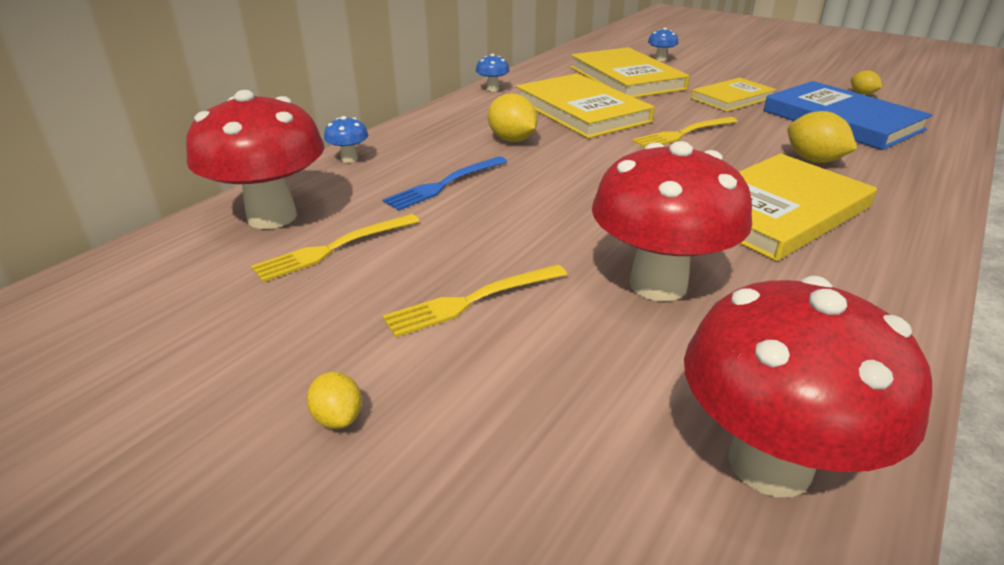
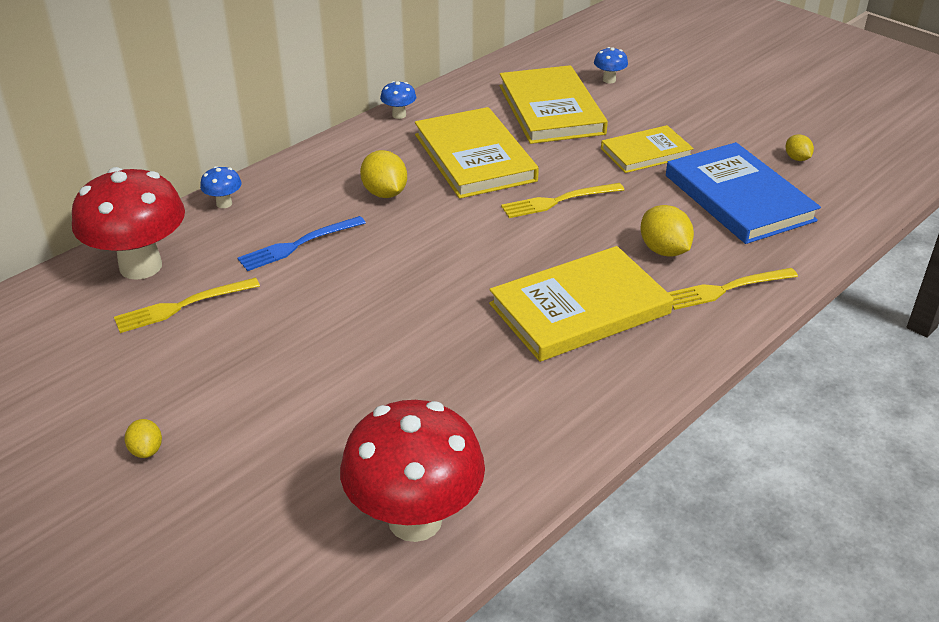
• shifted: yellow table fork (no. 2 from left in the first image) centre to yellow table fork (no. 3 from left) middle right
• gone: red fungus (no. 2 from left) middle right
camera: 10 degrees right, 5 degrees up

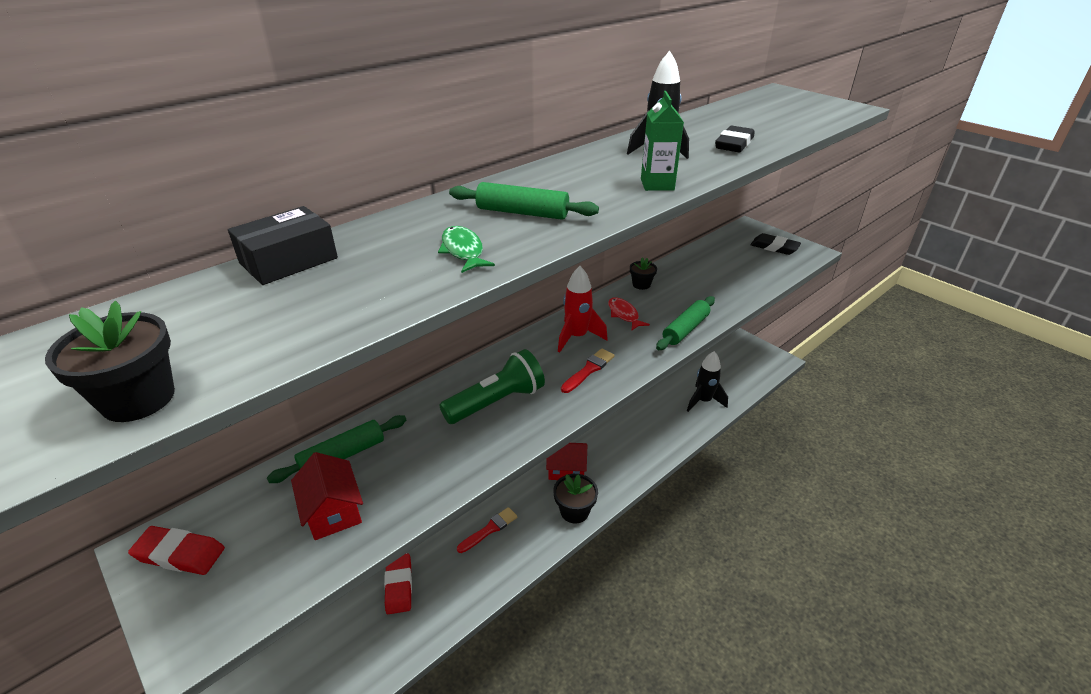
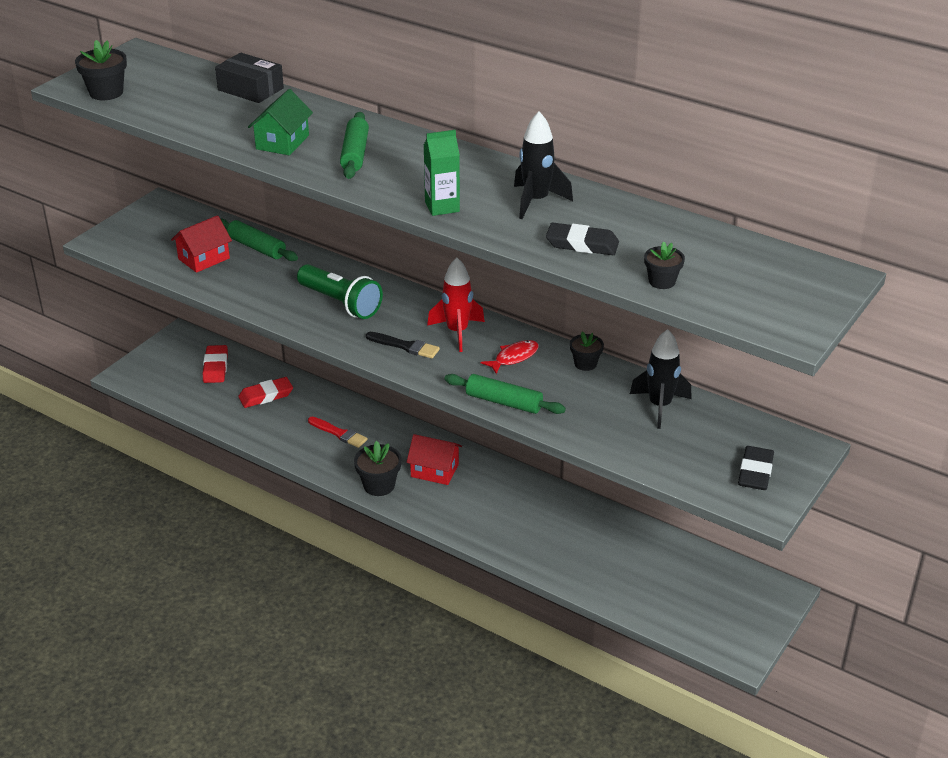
• shifted: red pencil eraser (no. 1 from left) bottom left to middle left
• swapped: leaf-green fish figure centre to leaf-green toy house top left
• rotated: red toy house (no. 2 from left) centre = centre 60 degrees counterclockwise
• repainted: red paintbrush (no. 2 from left) centre to ebony paintbrush centre
• shifted: ebony toy rocket (no. 2 from left) centre to middle right
• new: ebony flower pot (no. 4 from left) middle right
camera: 75 degrees right, 0 degrees up

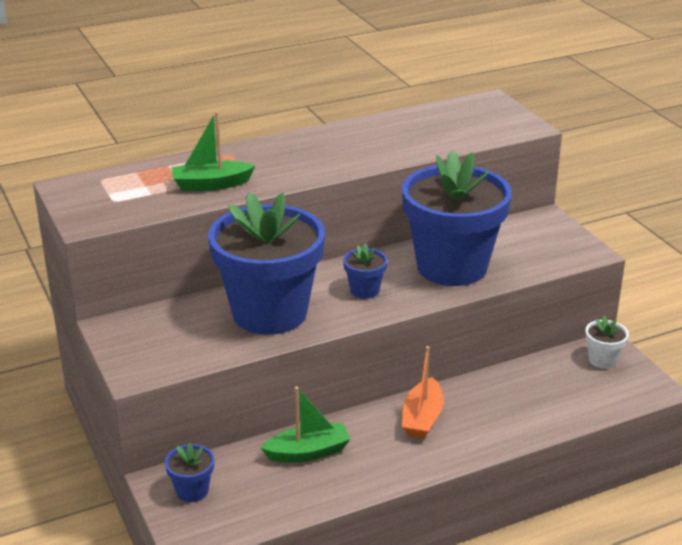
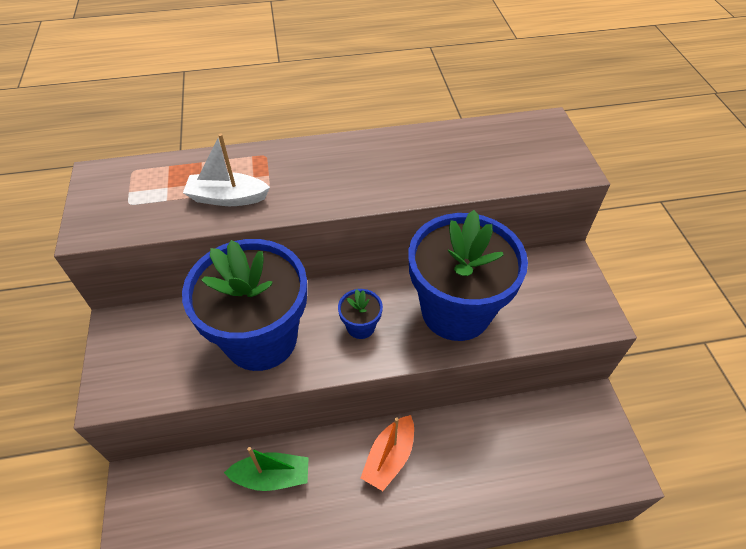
• gone: blue flower pot (no. 1 from left) bottom left
• repainted: leaf-green toy boat (no. 1 from left) top left to white toy boat top left
• gone: white flower pot middle right
camera: 15 degrees right, 20 degrees up

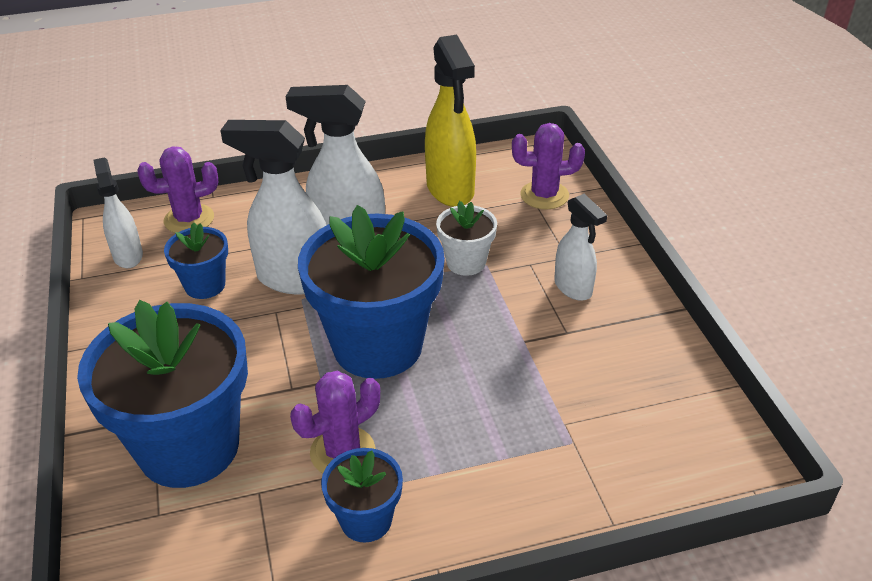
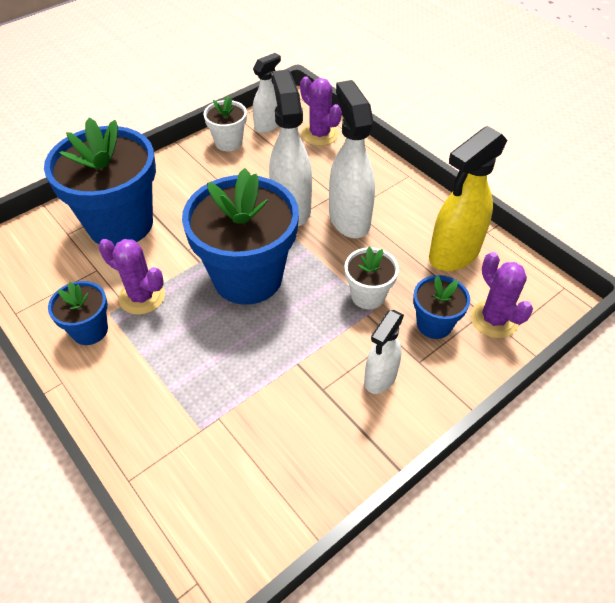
• shifted: blue flower pot (no. 2 from left in the first image) middle left to blue flower pot (no. 4 from left) middle right
• new: white flower pot (no. 1 from left) top centre
camera: 65 degrees right, 10 degrees up

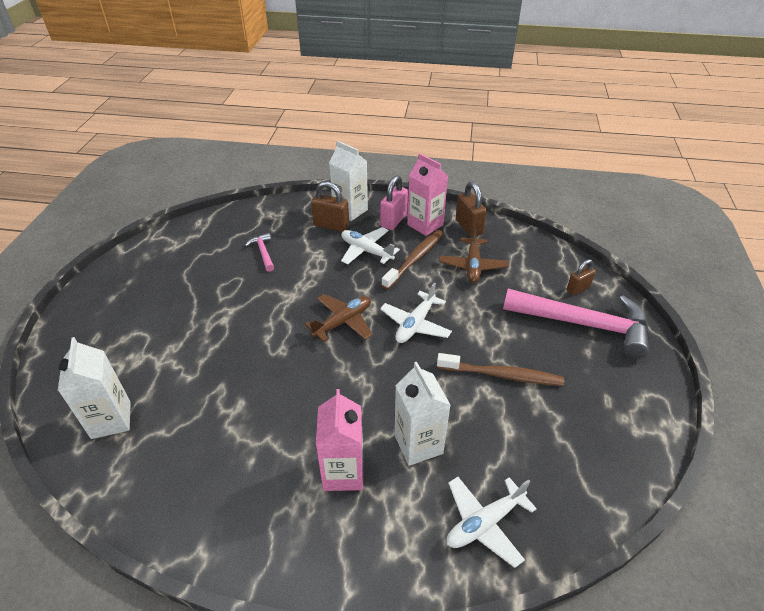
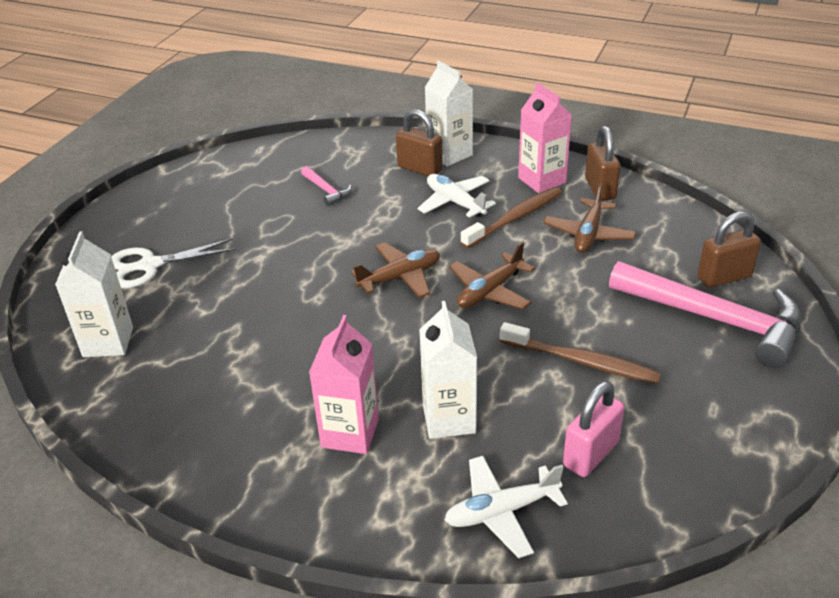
• rotated: rosy hammer (no. 1 from left) centre = top centre 150 degrees clockwise
• shifted: rosy small lock top centre to bottom right
• repainted: white plane (no. 2 from left) centre to dark brown plane (no. 2 from left) centre
• scaled: dark brown small lock (no. 3 from left) middle right = middle right x1.54
• new: white pair of scissors middle left
camera: 15 degrees right, 5 degrees down

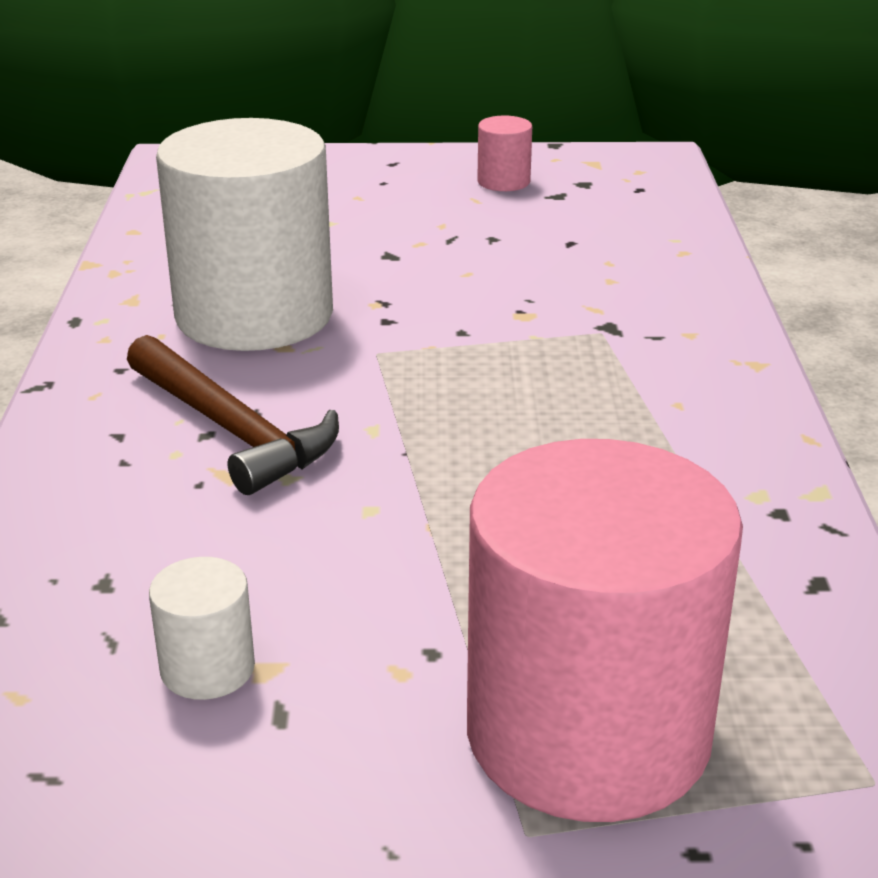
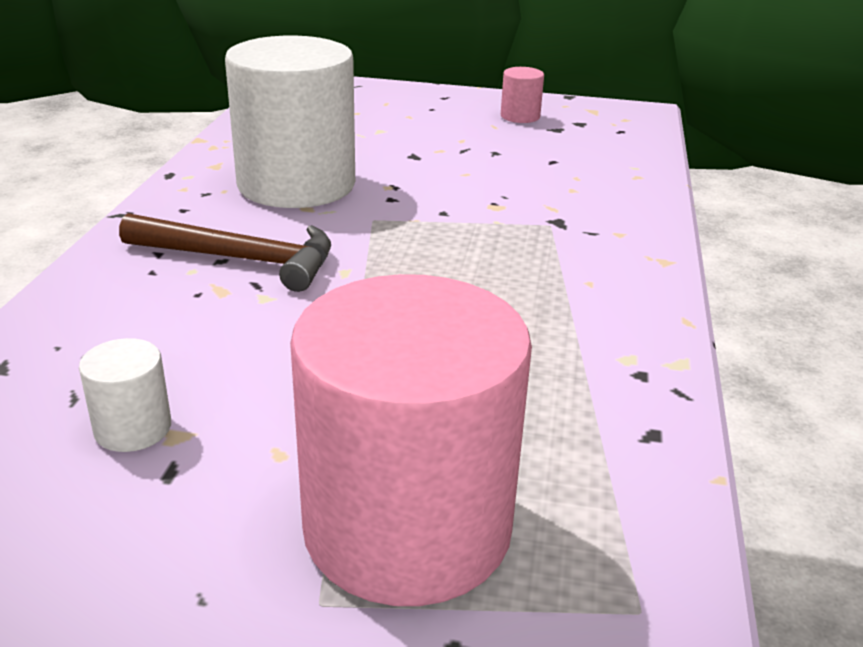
• rotated: dark brown hammer middle left = middle left 45 degrees counterclockwise
camera: 10 degrees right, 0 degrees up

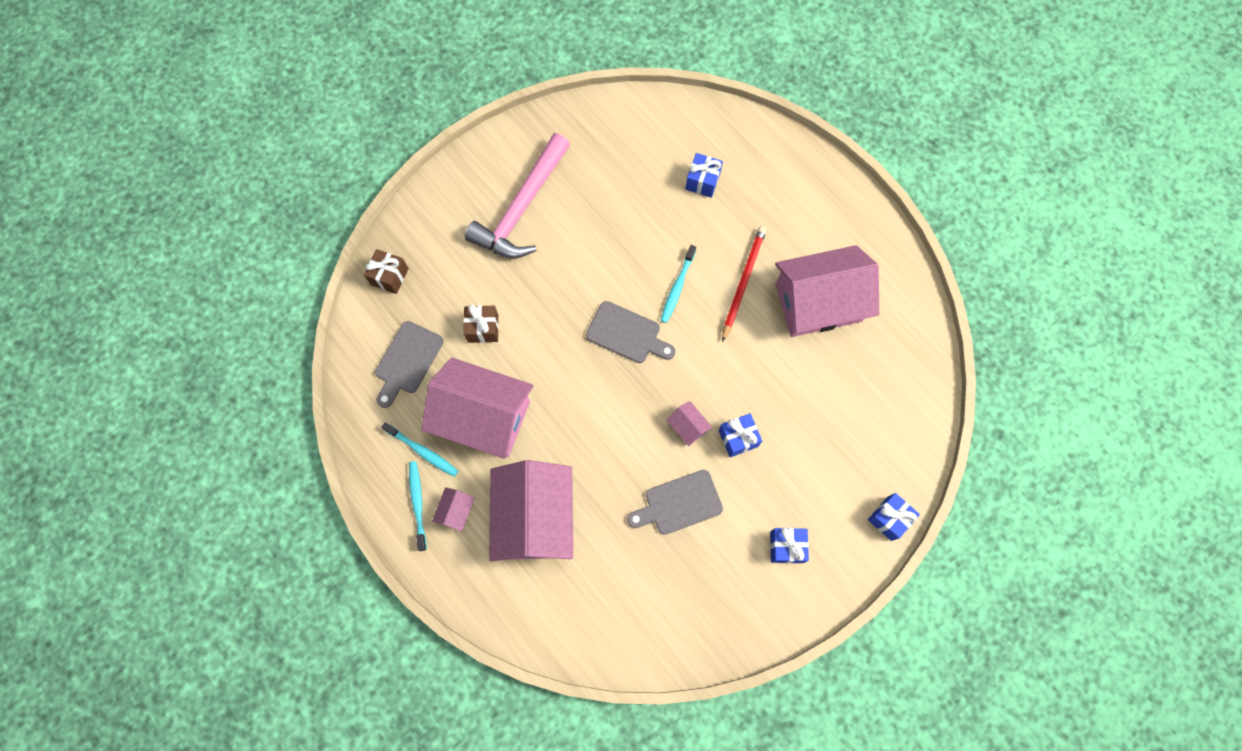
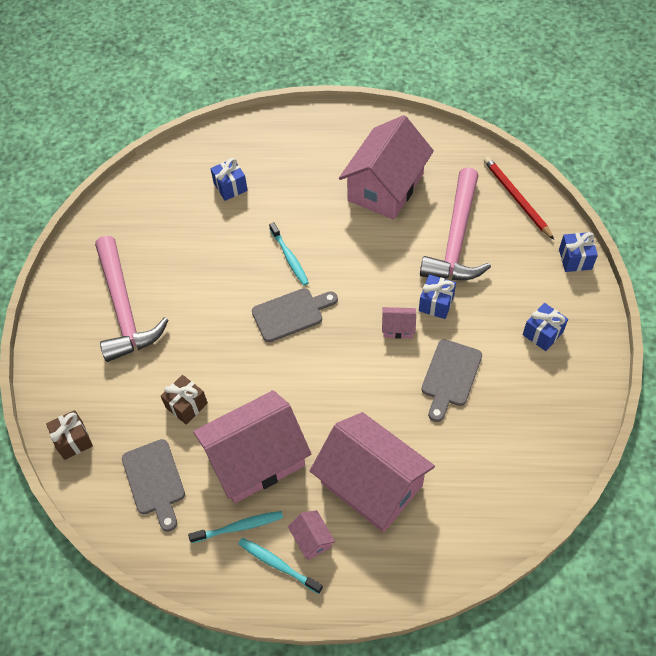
• shifted: red lead pencil centre to top right
• new: rosy hammer (no. 2 from left) middle right
camera: 45 degrees left, 15 degrees down

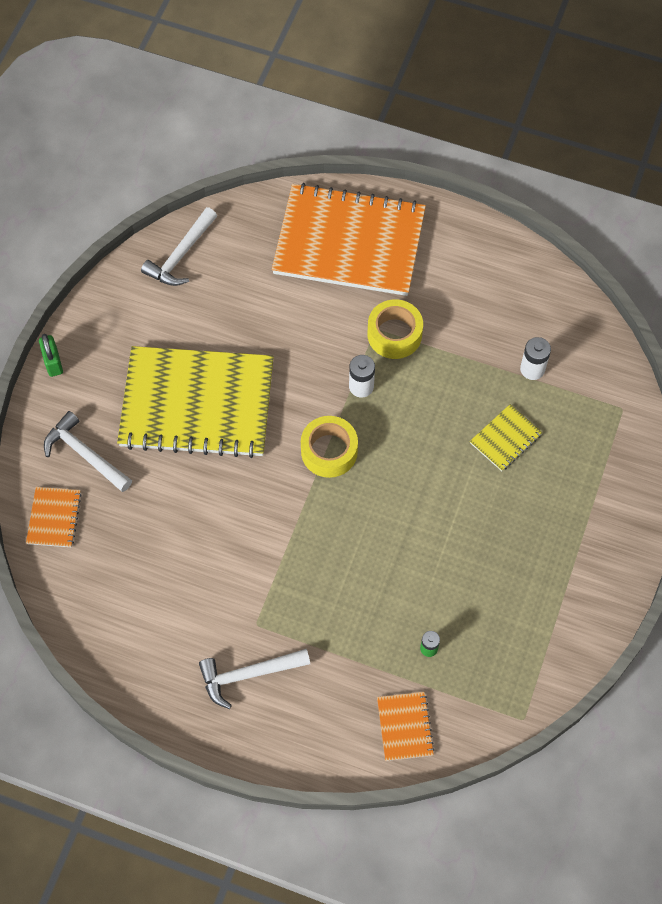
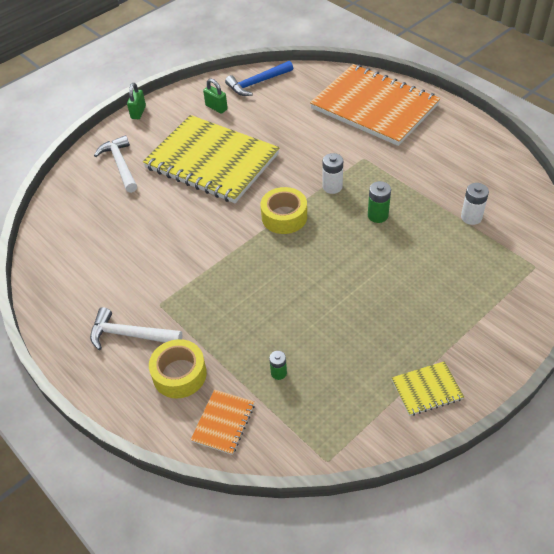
• gone: orange-coloured exercise book (no. 1 from left) middle left
• repainted: white hammer (no. 2 from left) top left to blue hammer top centre
• shifted: yellow sticky tape (no. 2 from left in the first image) centre to yellow sticky tape (no. 1 from left) middle left
• shifted: yellow exercise book (no. 2 from left) middle right to bottom right
• new: leaf-green small lock (no. 2 from left) top centre
• new: leaf-green power cell (no. 2 from left) middle right
camera: 30 degrees right, 15 degrees down

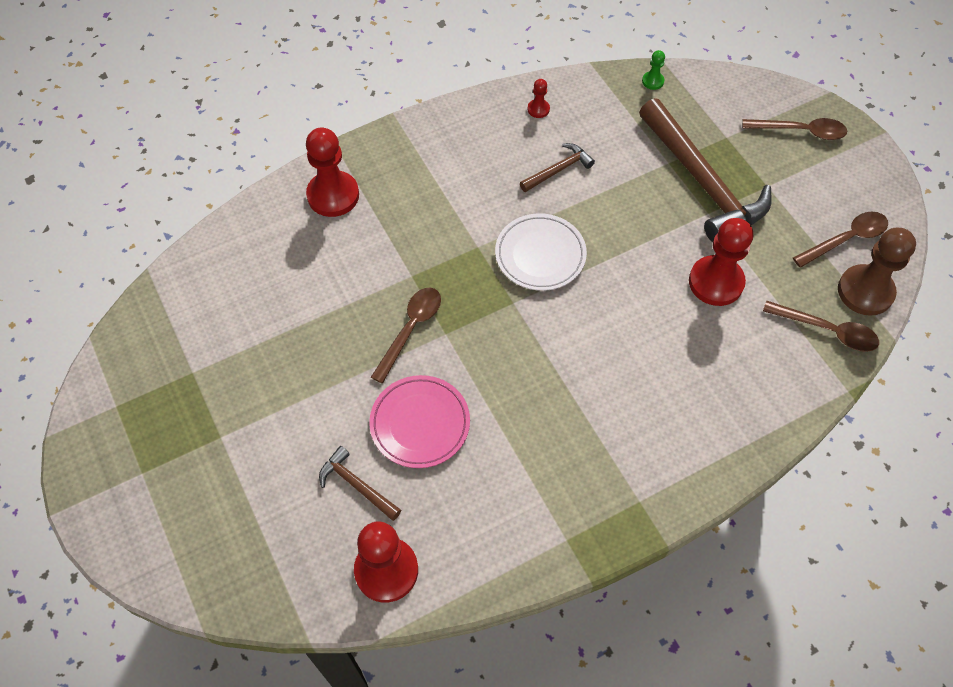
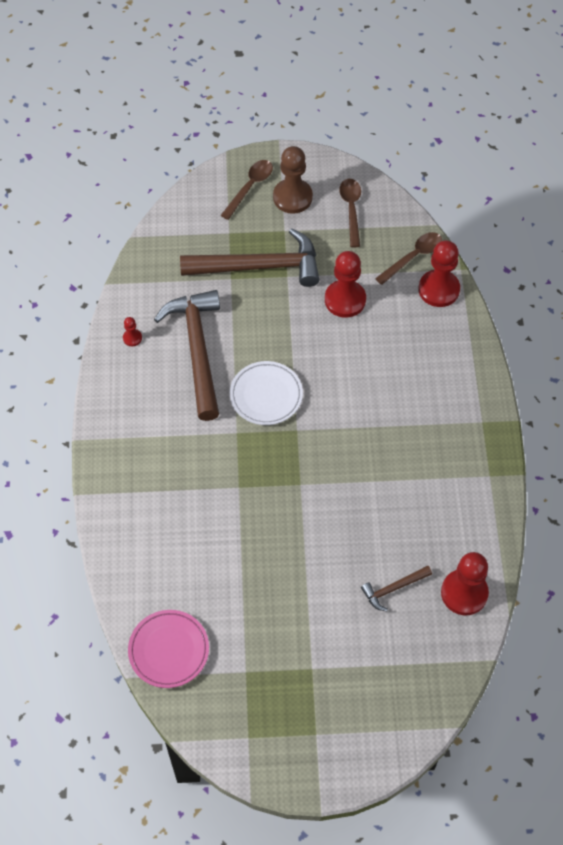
• shifted: red pawn (no. 1 from left in the first image) top centre to red pawn (no. 3 from left) top right
• shifted: rosy plate centre to bottom left
• gone: dark brown spoon (no. 1 from left) centre
• scaled: dark brown hammer (no. 2 from left in the first image) top centre = middle left x2.19
• gone: leaf-green pawn top right
• shifted: dark brown pawn middle right to top centre
camera: 65 degrees left, 0 degrees up

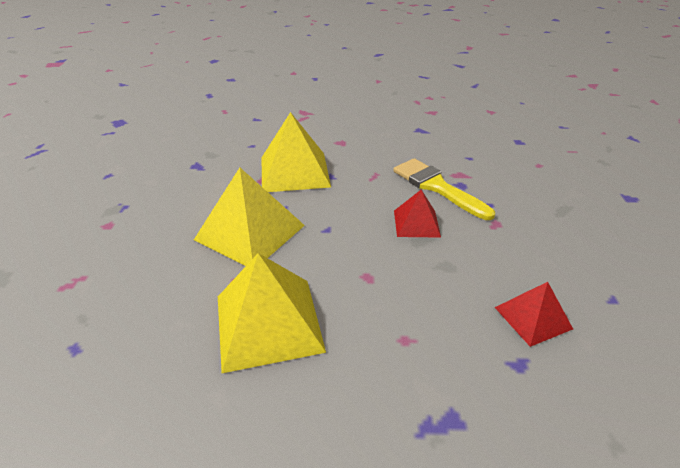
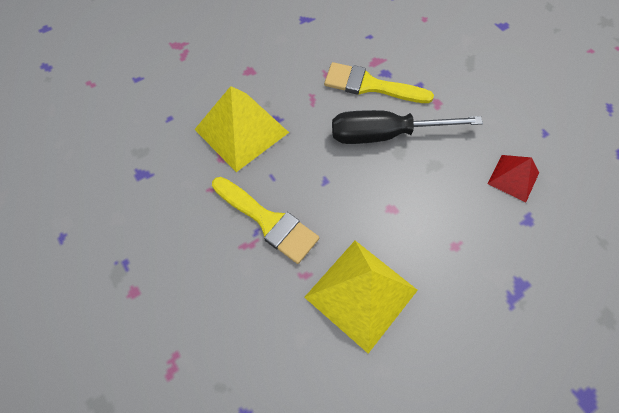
• swapped: yellow pyramid shape (no. 1 from left) centre to yellow paintbrush (no. 1 from left) centre
• swapped: red pyramid shape (no. 1 from left) centre to ebony hand screwdriver top centre
camera: 35 degrees left, 25 degrees up

